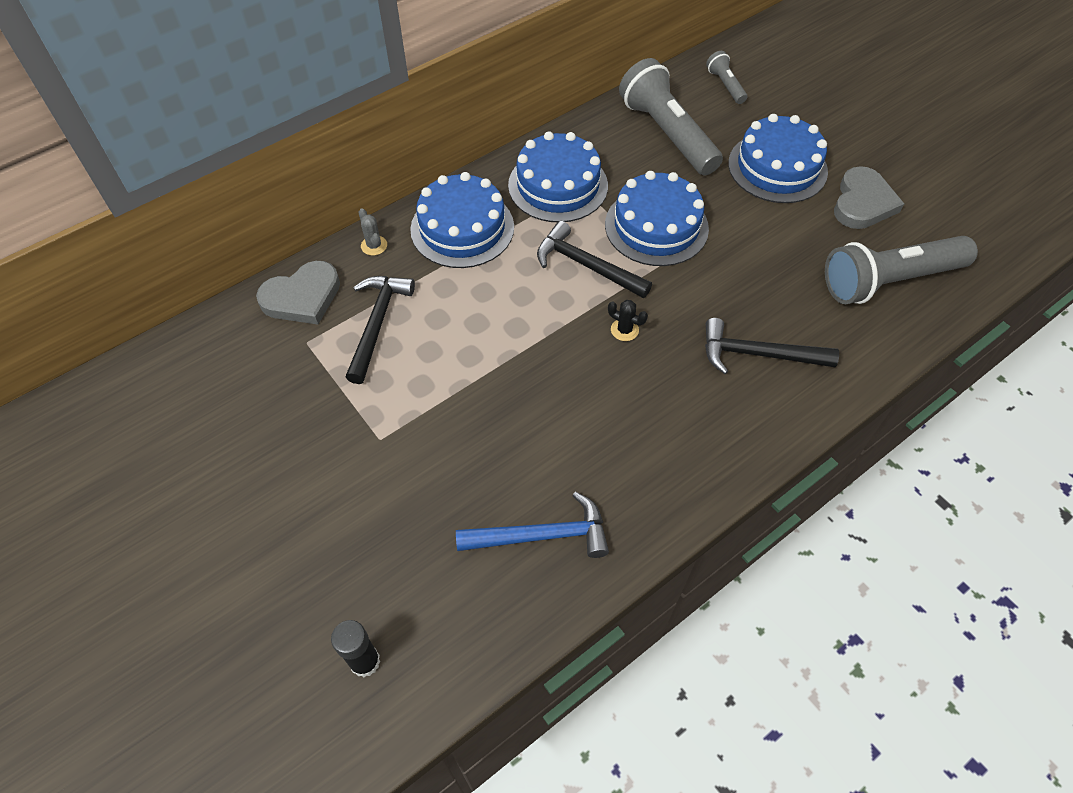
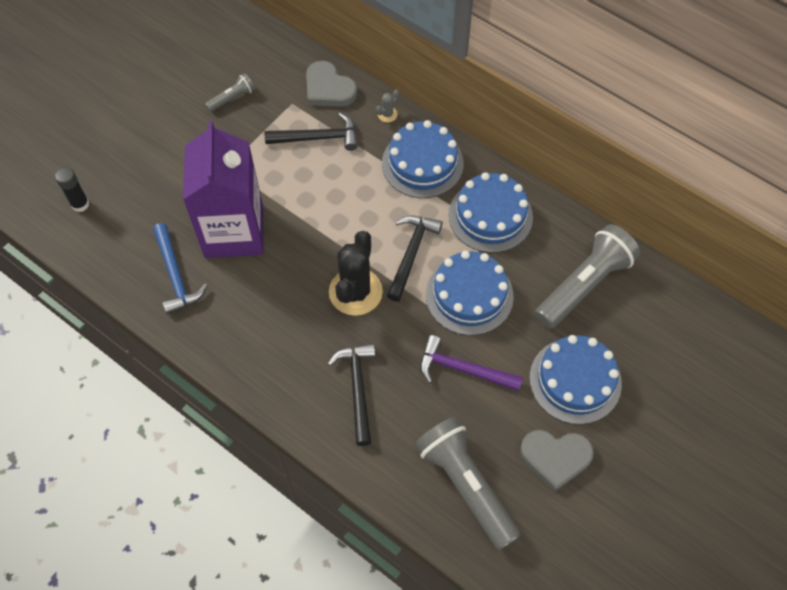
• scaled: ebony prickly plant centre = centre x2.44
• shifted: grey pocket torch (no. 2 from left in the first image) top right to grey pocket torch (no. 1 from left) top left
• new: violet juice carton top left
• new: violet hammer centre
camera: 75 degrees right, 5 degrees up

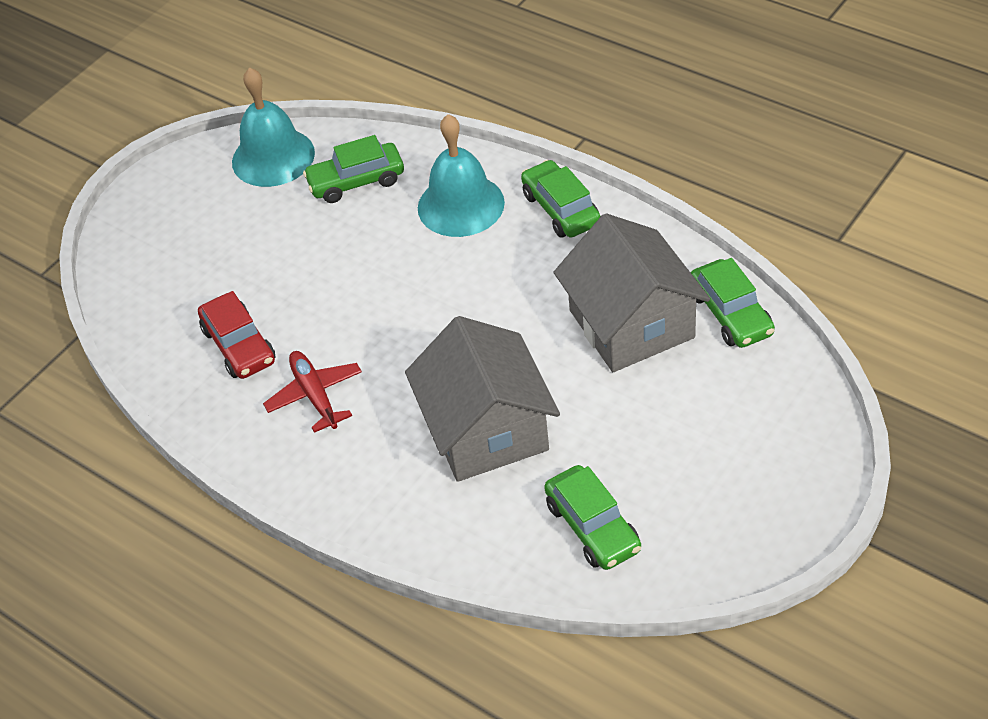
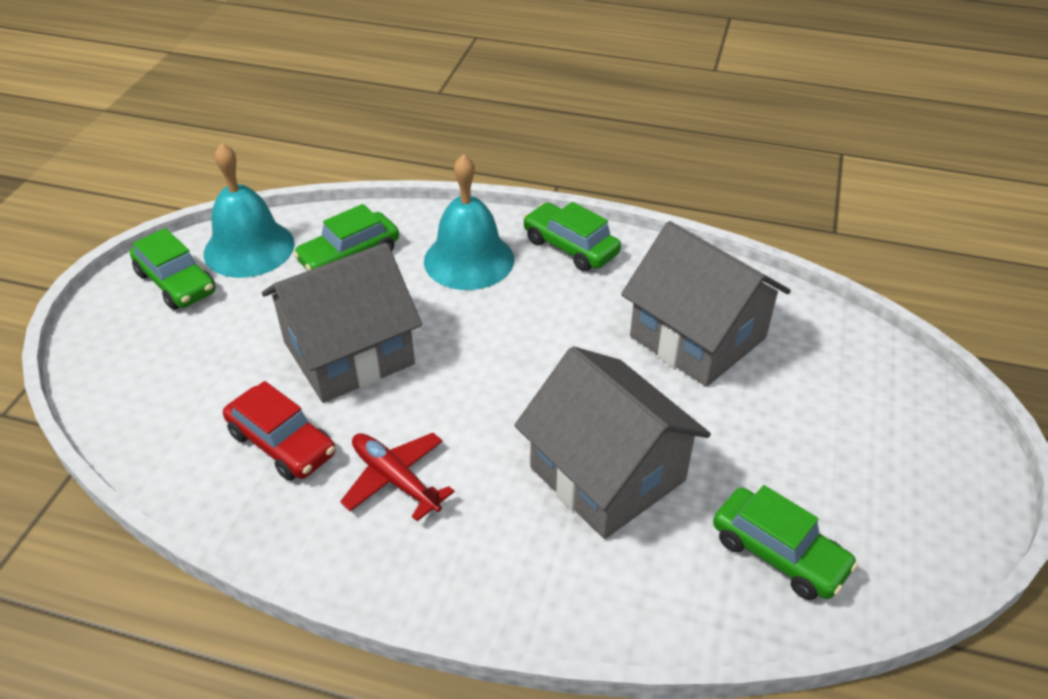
• shifted: leaf-green car (no. 4 from left in the first image) middle right to leaf-green car (no. 1 from left) middle left
• new: grey toy house (no. 1 from left) middle left
camera: 25 degrees left, 5 degrees down

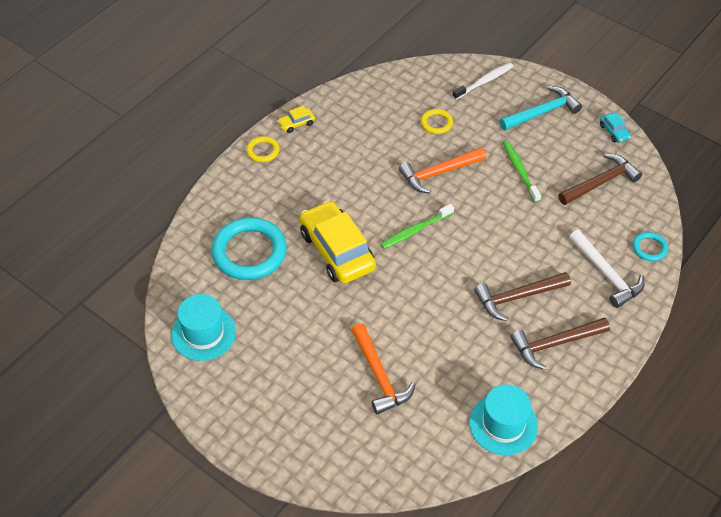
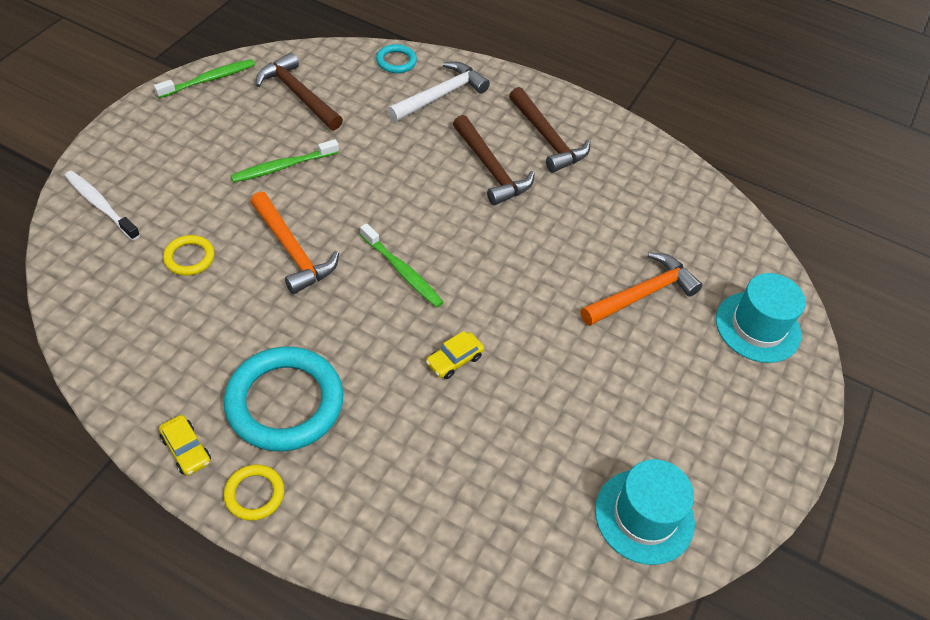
• shifted: teal hoop (no. 1 from left) centre to middle left
• scaled: yellow car (no. 2 from left) centre = centre x0.42
• shifted: teal hat (no. 2 from left) bottom right to middle right
• gone: teal hammer top right
• swapped: teal car top right to leaf-green dental brush (no. 1 from left) top left
camera: 105 degrees left, 0 degrees up

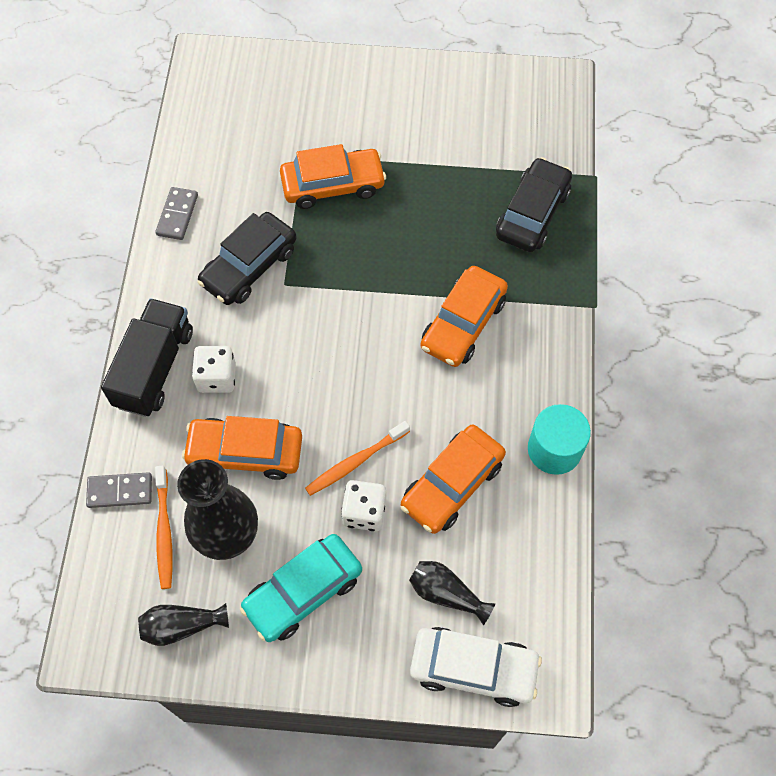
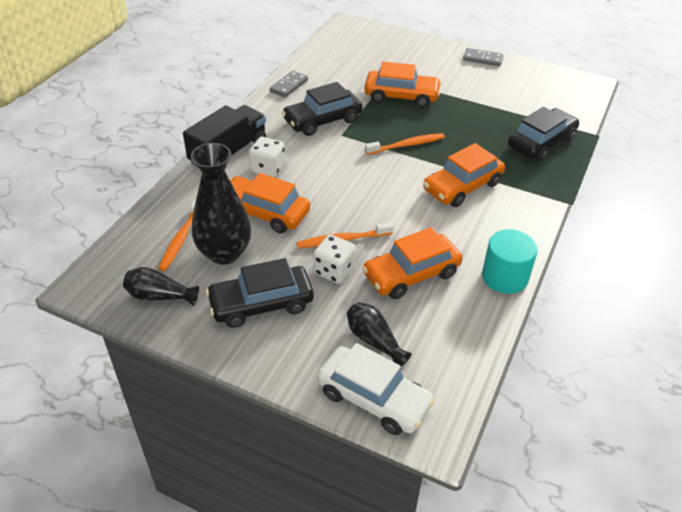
• shifted: grey domino (no. 1 from left in the first image) middle left to grey domino (no. 2 from left) top right
• repainted: teal car bottom centre to ebony car (no. 1 from left) centre
• new: orange-coloured dental brush (no. 3 from left) top centre
camera: 20 degrees right, 20 degrees down

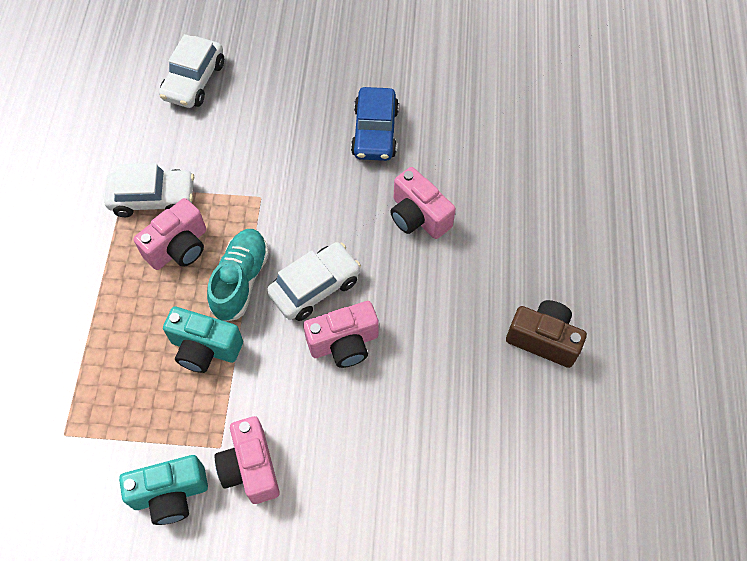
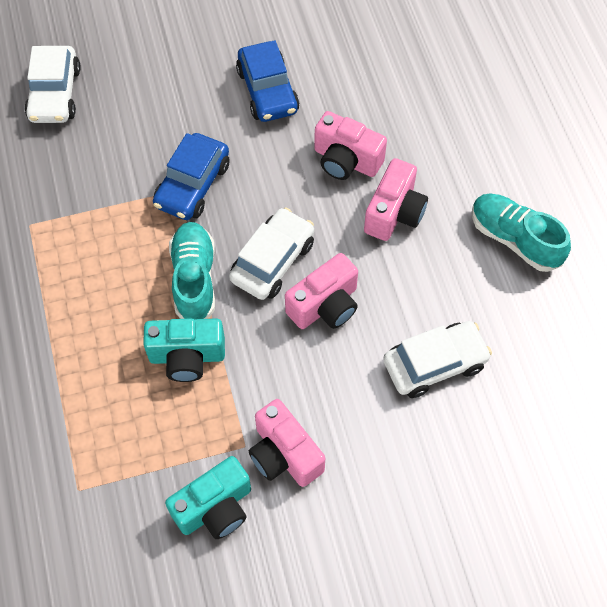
• shifted: white car (no. 1 from left in the first image) middle left to white car (no. 3 from left) middle right
• shifted: rosy photo camera (no. 1 from left in the first image) middle left to rosy photo camera (no. 4 from left) top centre
• swapped: dark brown photo camera middle right to teal lace-up shoe (no. 2 from left) middle right
• new: blue car (no. 1 from left) top left
camera: 20 degrees left, 0 degrees up

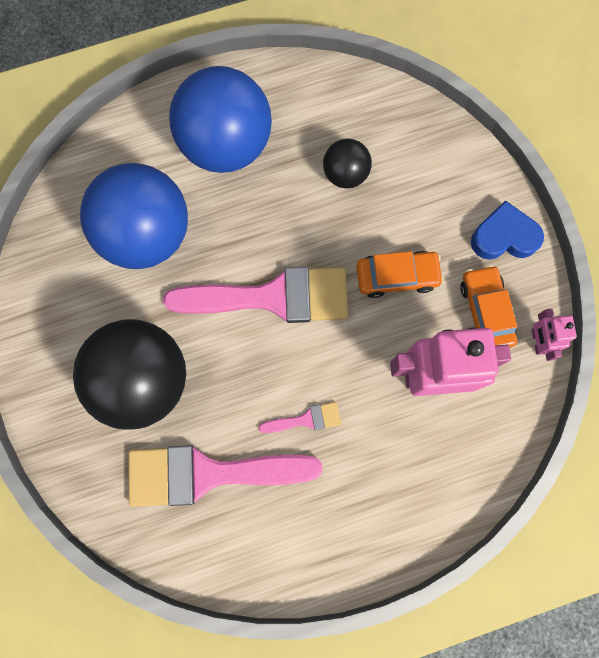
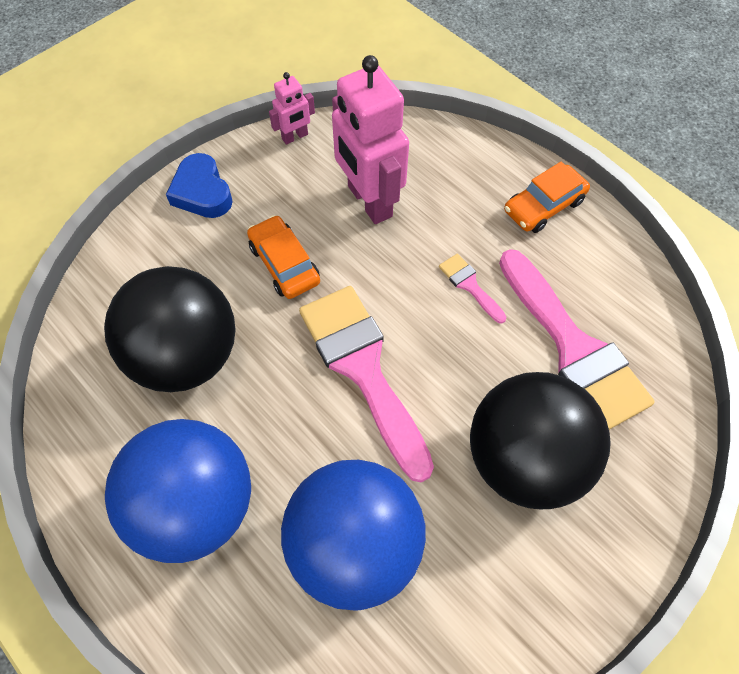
• scaled: ebony ball (no. 2 from left in the first image) top centre = middle left x2.04
• shifted: orange-coloured car (no. 2 from left) middle right to top right
camera: 115 degrees left, 15 degrees down

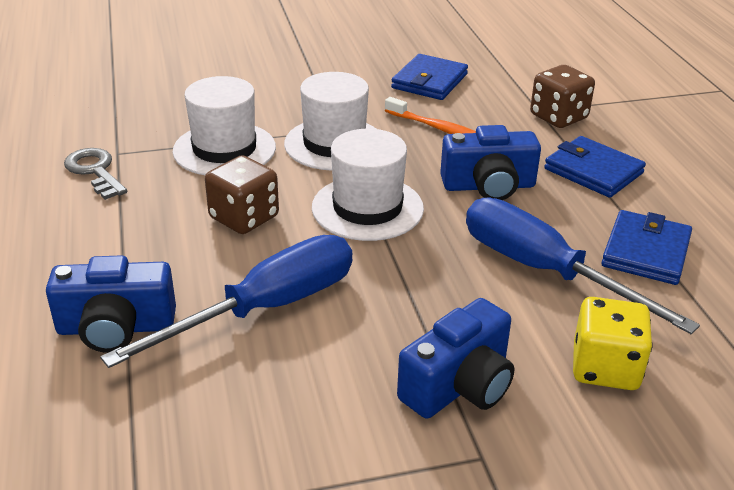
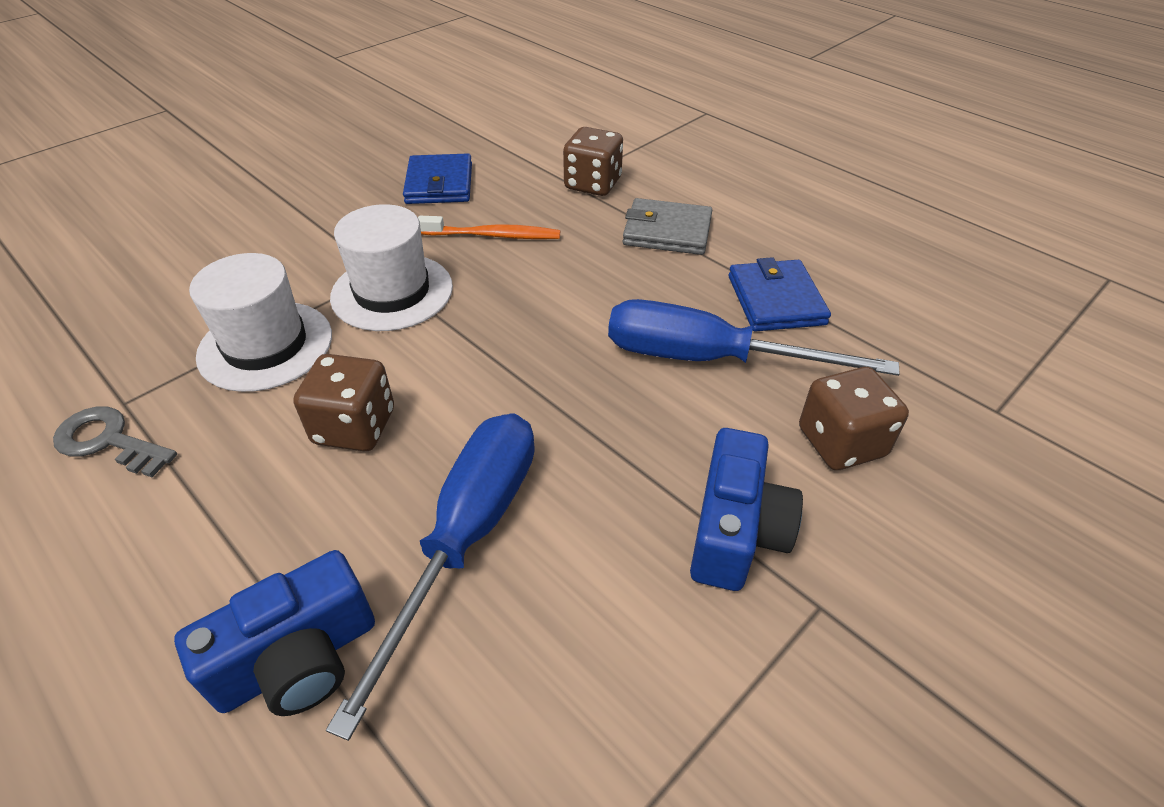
• gone: white hat (no. 3 from left) centre
• gone: blue photo camera (no. 3 from left) top right
• repainted: blue billfold (no. 2 from left) middle right to grey billfold top centre
• repainted: yellow die bottom right to dark brown die (no. 3 from left) middle right
camera: 30 degrees left, 10 degrees up

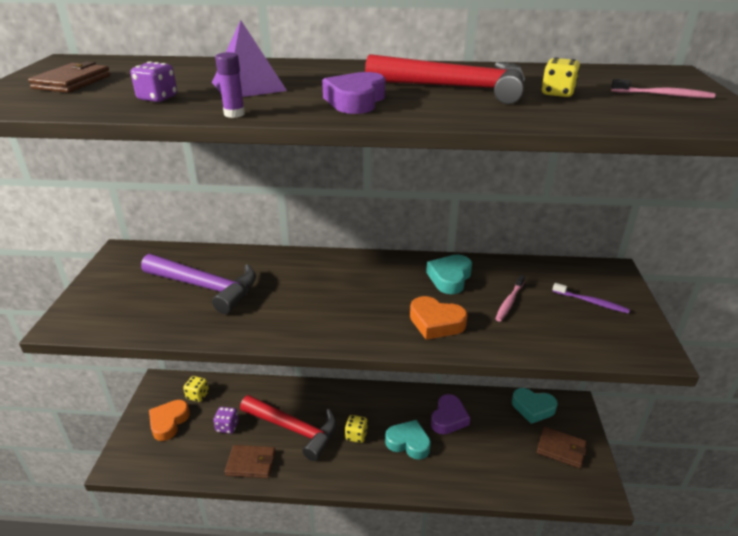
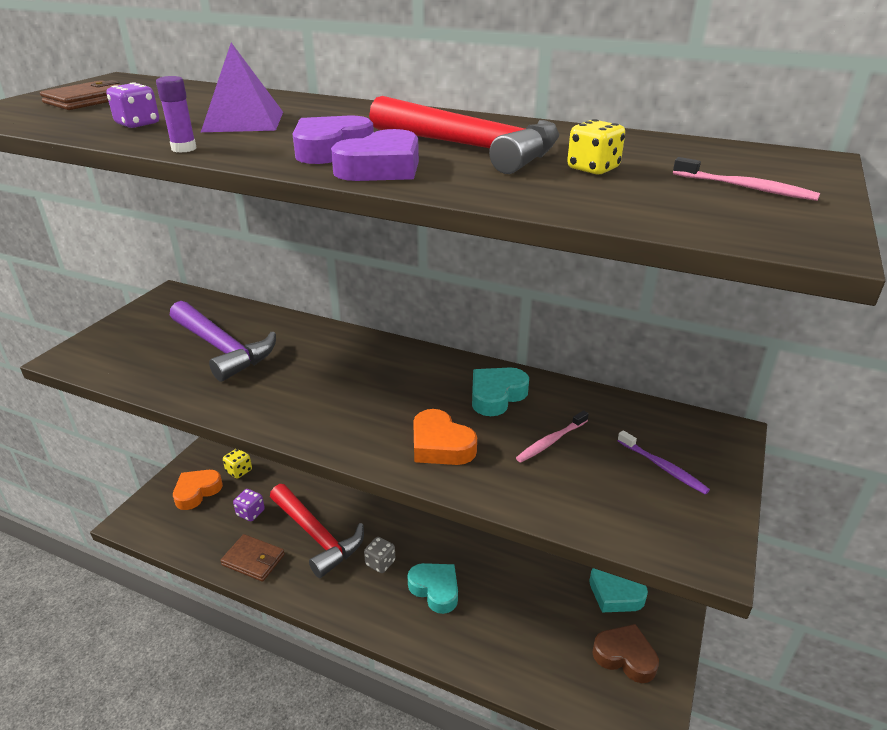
• repainted: yellow die (no. 2 from left) bottom centre to grey die bottom centre
• shifted: violet heart shape (no. 2 from left) bottom centre to top centre
• swapped: dark brown billfold (no. 3 from left) bottom right to dark brown heart shape bottom right
camera: 20 degrees right, 0 degrees up

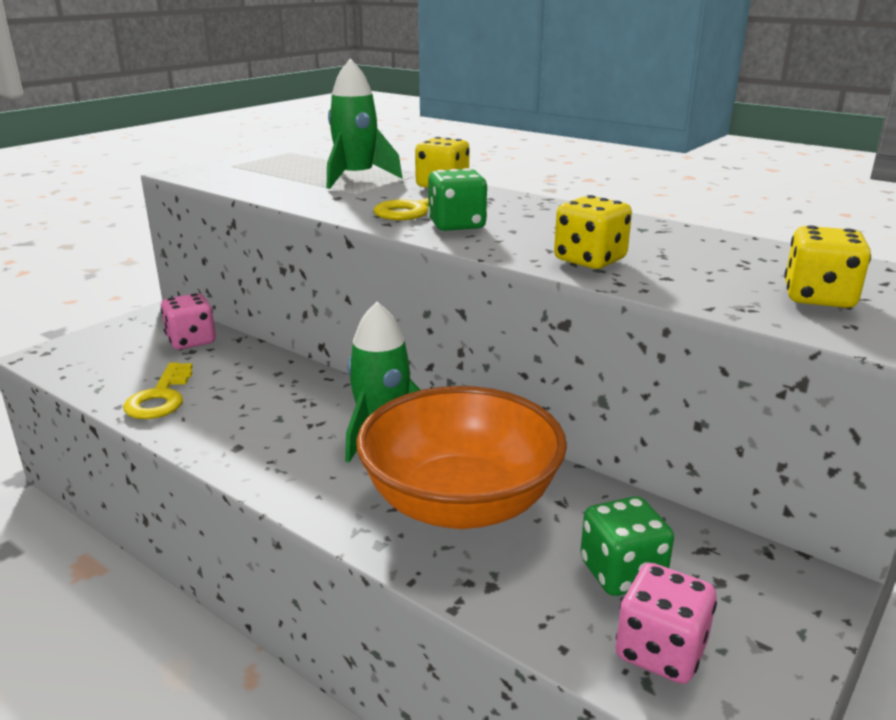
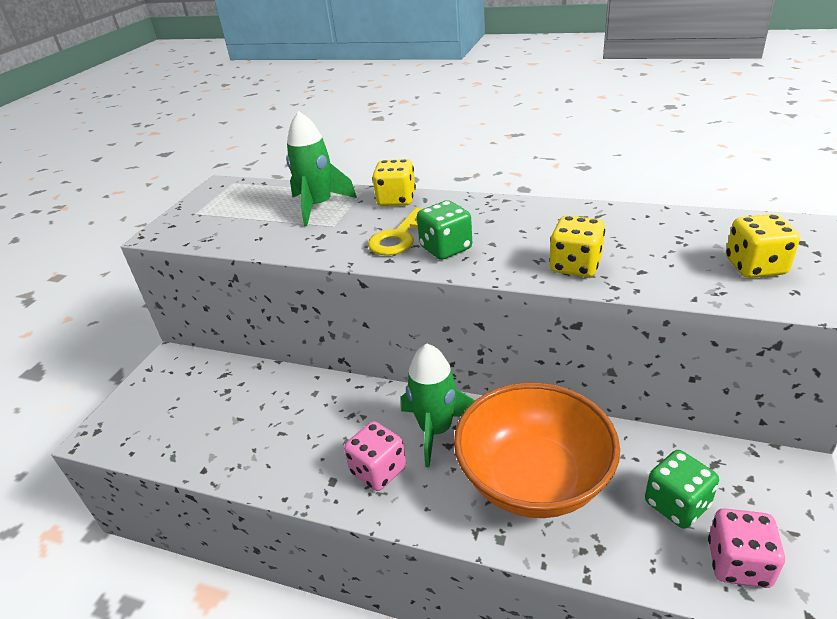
• gone: yellow key (no. 1 from left) middle left
• shifted: rosy die (no. 1 from left) middle left to bottom centre
camera: 15 degrees left, 10 degrees up

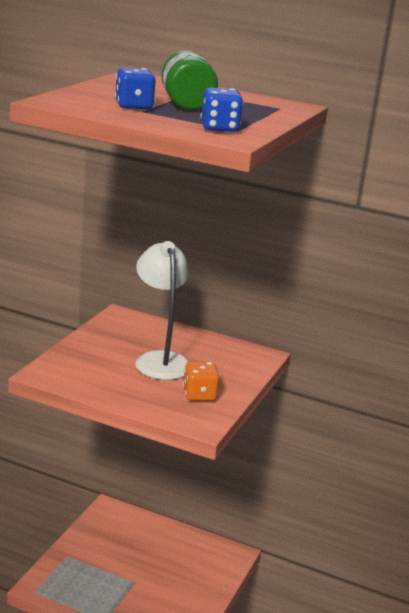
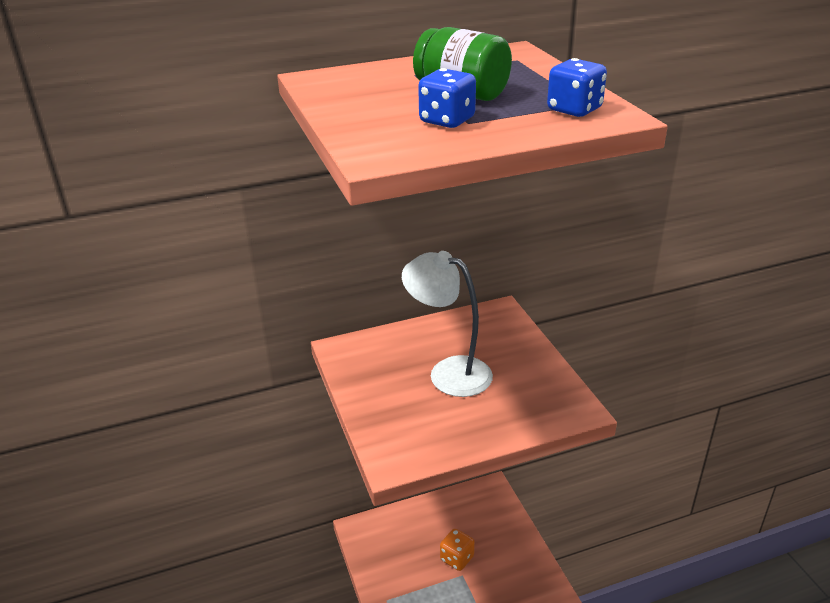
• shifted: orange-coloured die centre to bottom centre
camera: 40 degrees left, 10 degrees up

